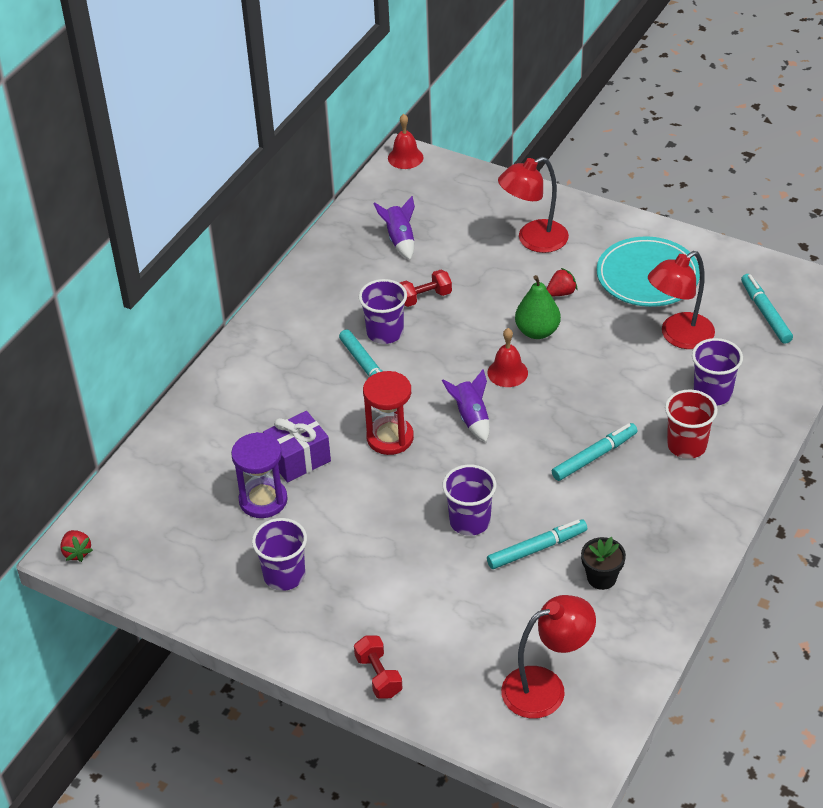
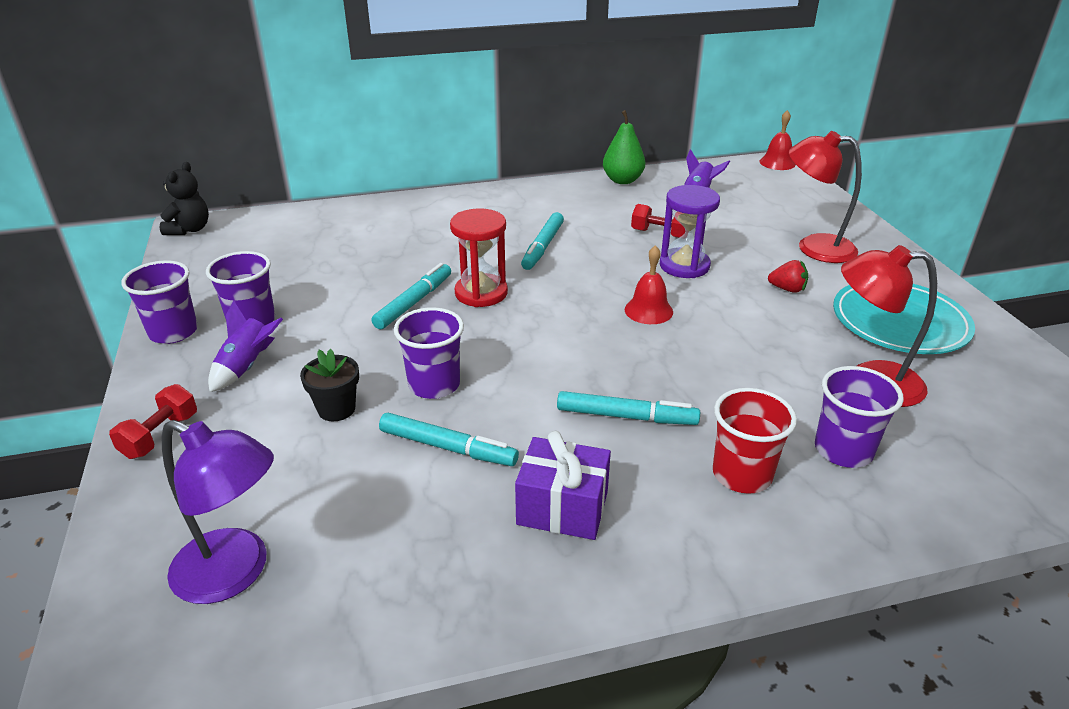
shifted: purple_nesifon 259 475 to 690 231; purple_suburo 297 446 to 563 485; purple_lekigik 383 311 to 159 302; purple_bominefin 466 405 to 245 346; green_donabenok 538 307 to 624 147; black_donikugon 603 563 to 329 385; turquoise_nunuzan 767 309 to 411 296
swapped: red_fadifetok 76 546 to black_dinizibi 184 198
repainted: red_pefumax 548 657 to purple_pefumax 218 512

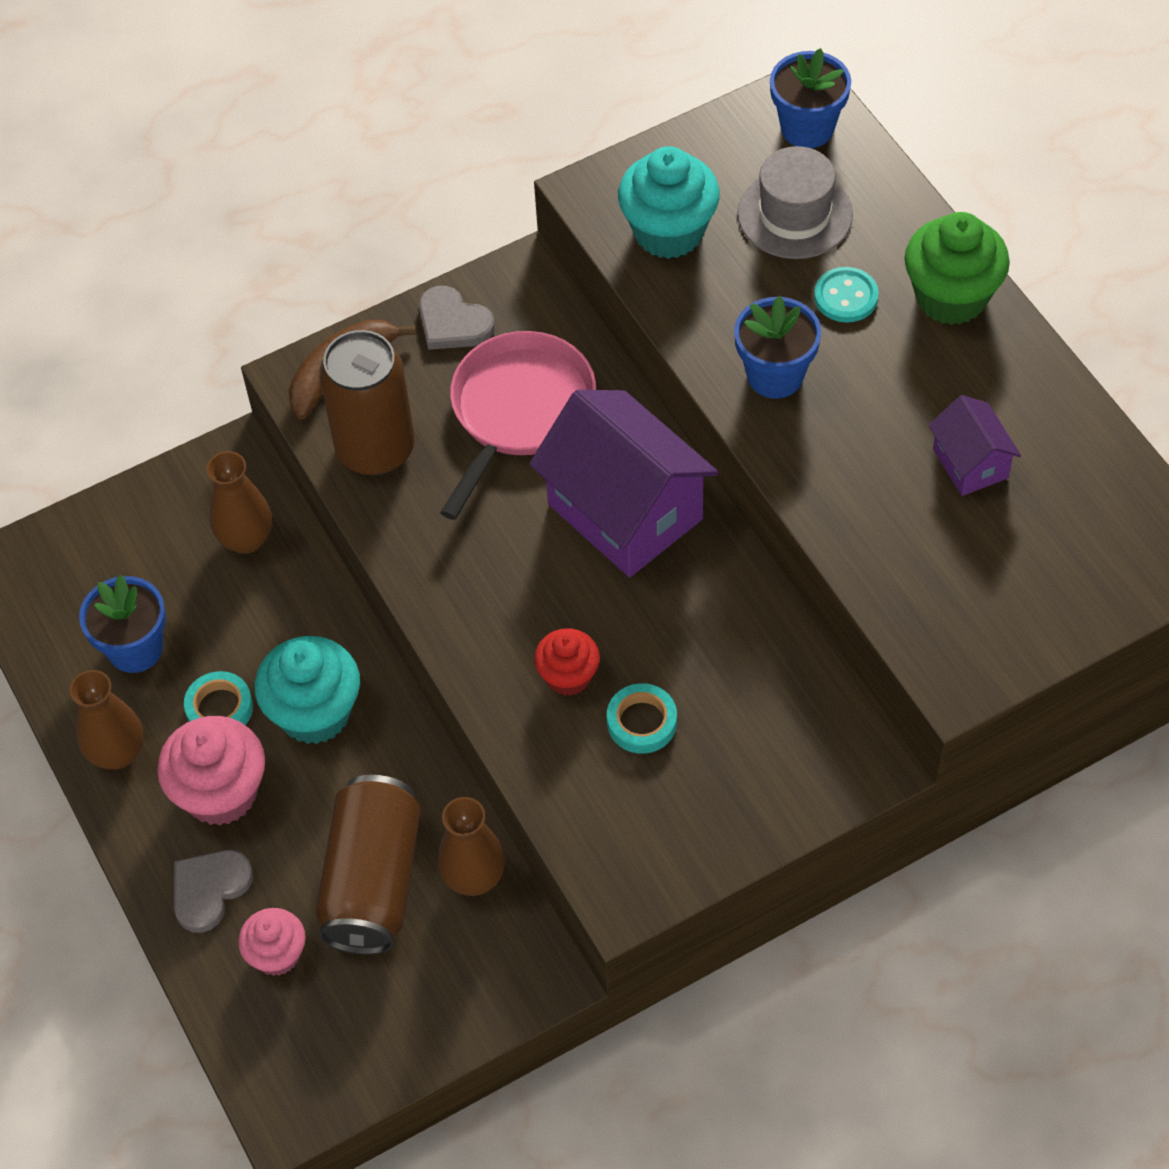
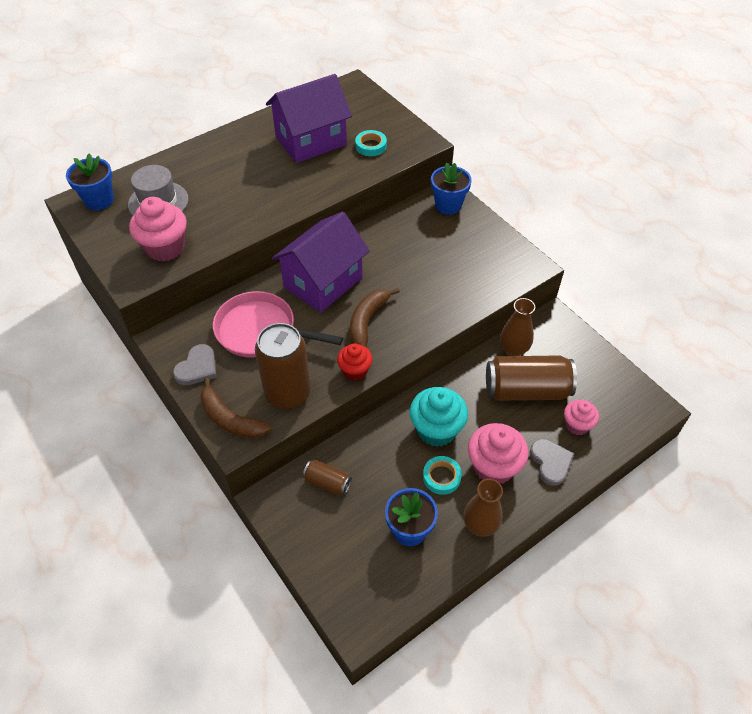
gone: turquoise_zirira 846 294; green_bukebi 957 268
new: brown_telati 375 317
shifted: red_bukebi 567 662 to 355 362; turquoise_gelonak 642 718 to 371 143; blue_donikugon 777 347 to 451 188
swapped: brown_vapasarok 239 502 to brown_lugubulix 327 478
repainted: turquoise_bukebi 669 202 to pink_bukebi 158 229
rotated: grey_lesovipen 213 891 = 552 462 135 degrees counterclockwise
scaled: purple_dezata 974 445 = 309 118 x1.99

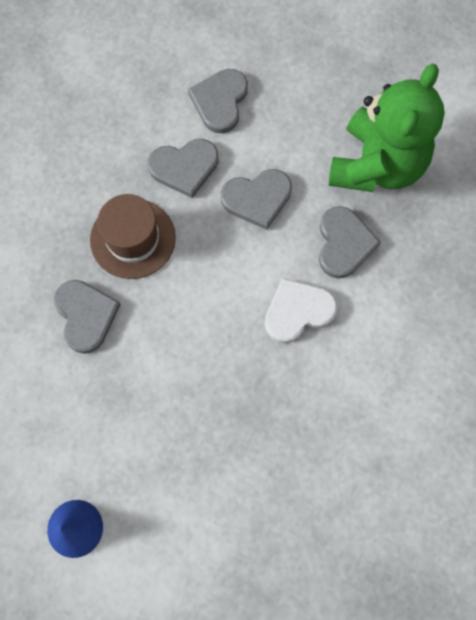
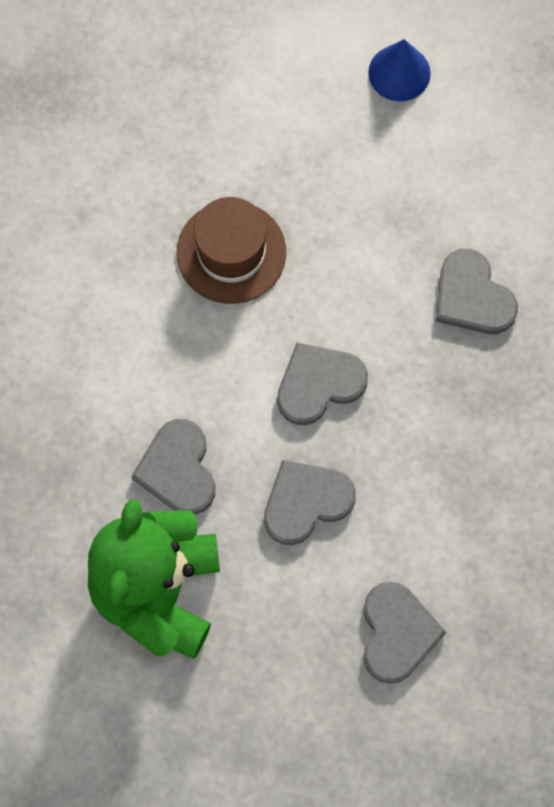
gone: white_lesovipen 300 310
shifted: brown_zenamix 133 236 to 231 250; grey_lesovipen 183 168 to 322 384

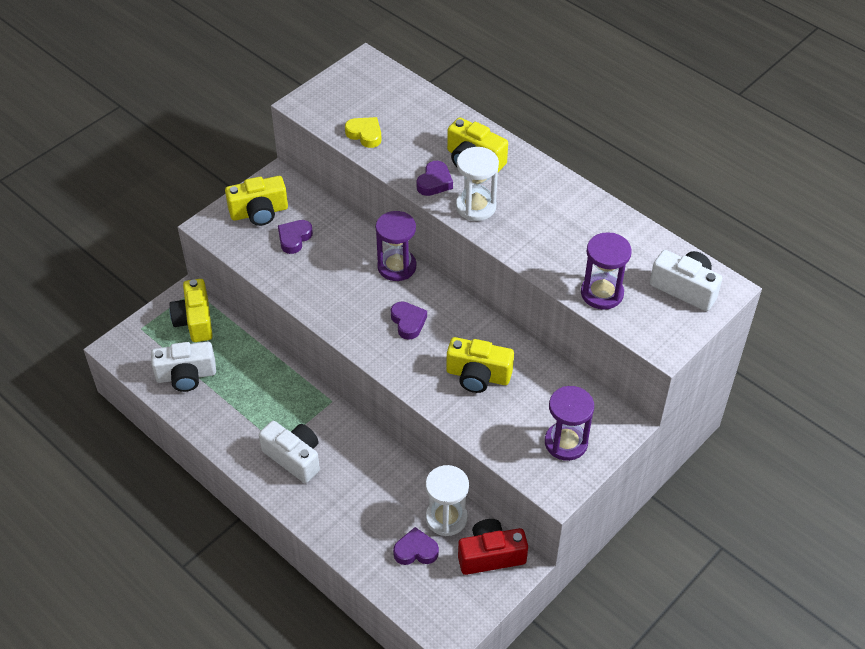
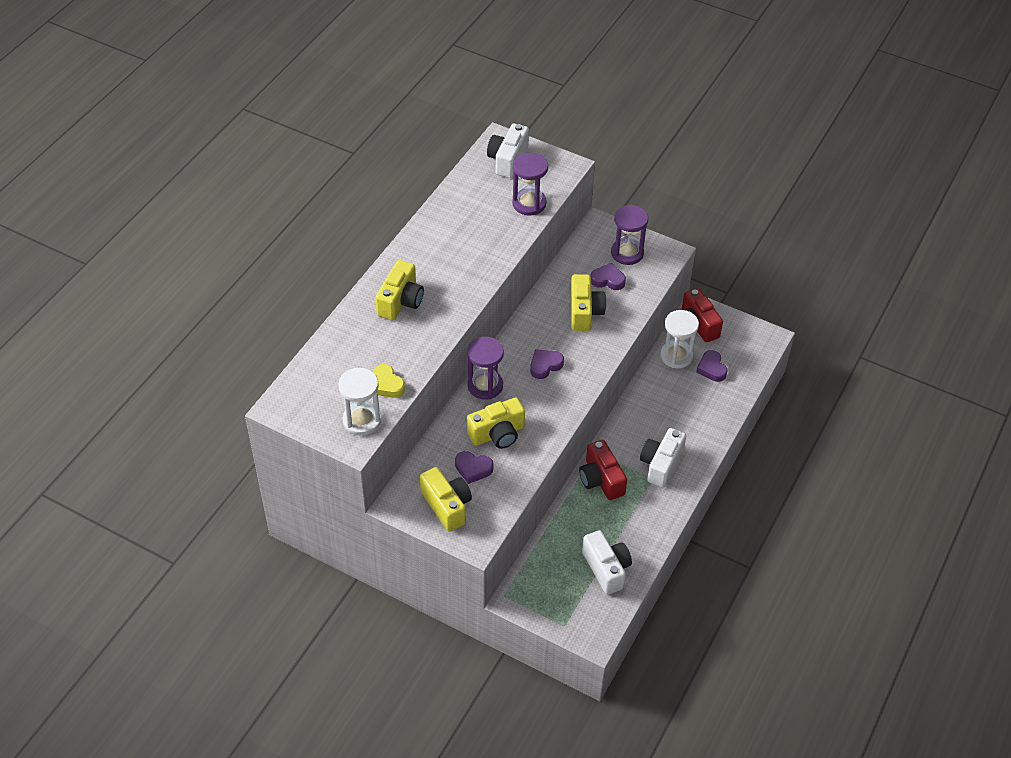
new: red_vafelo 603 470
shifted: yellow_vafelo 191 310 to 496 423; purple_lesovipen 435 178 to 608 276; white_nesifon 477 184 to 360 402
rotated: yellow_lesovipen 363 132 = 389 381 60 degrees counterclockwise

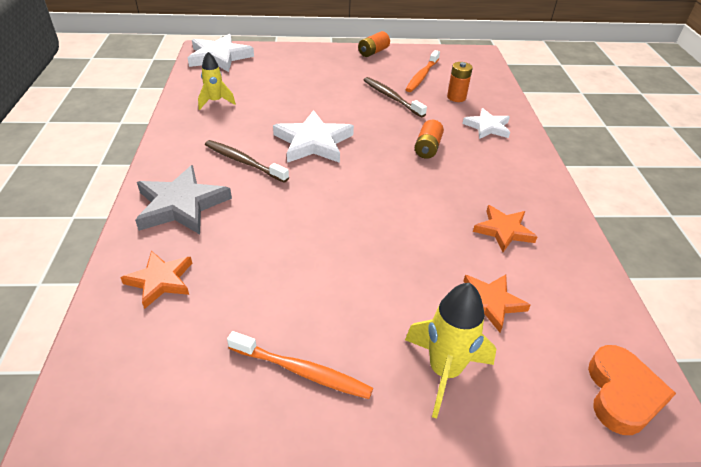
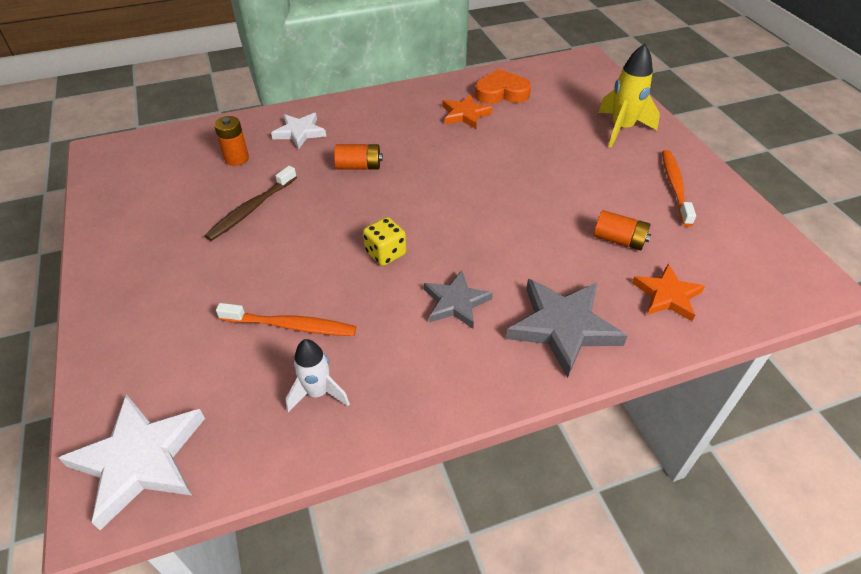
gone: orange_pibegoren 497 303
shifted: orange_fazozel 374 44 to 622 230; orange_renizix 422 71 to 286 319; orange_lesovipen 632 390 to 503 86
swapped: brown_renizix 247 161 to grey_pibegoren 458 299; white_pibegoren 313 136 to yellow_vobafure 384 241
repainted: yellow_bominefin 217 81 to white_bominefin 318 375

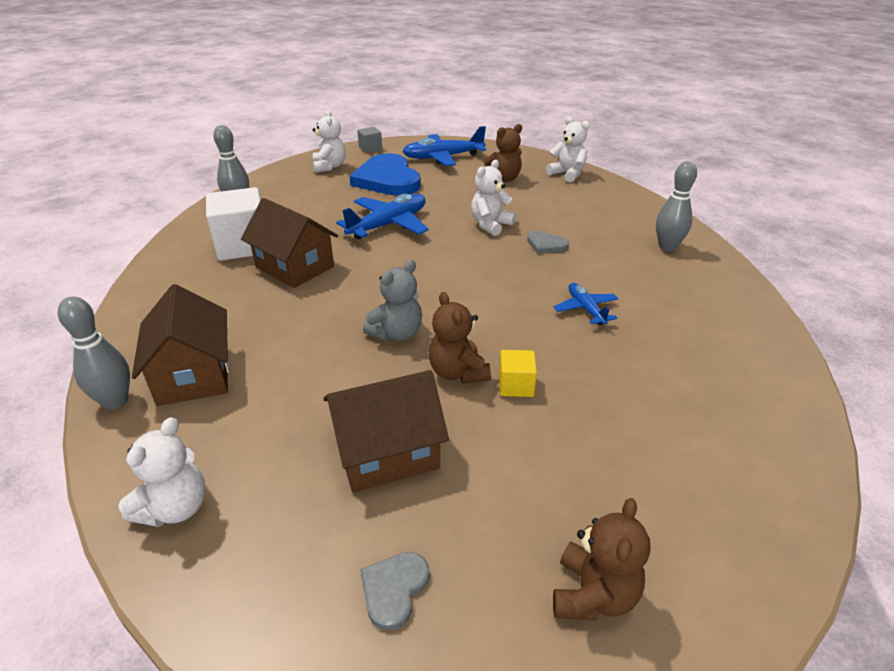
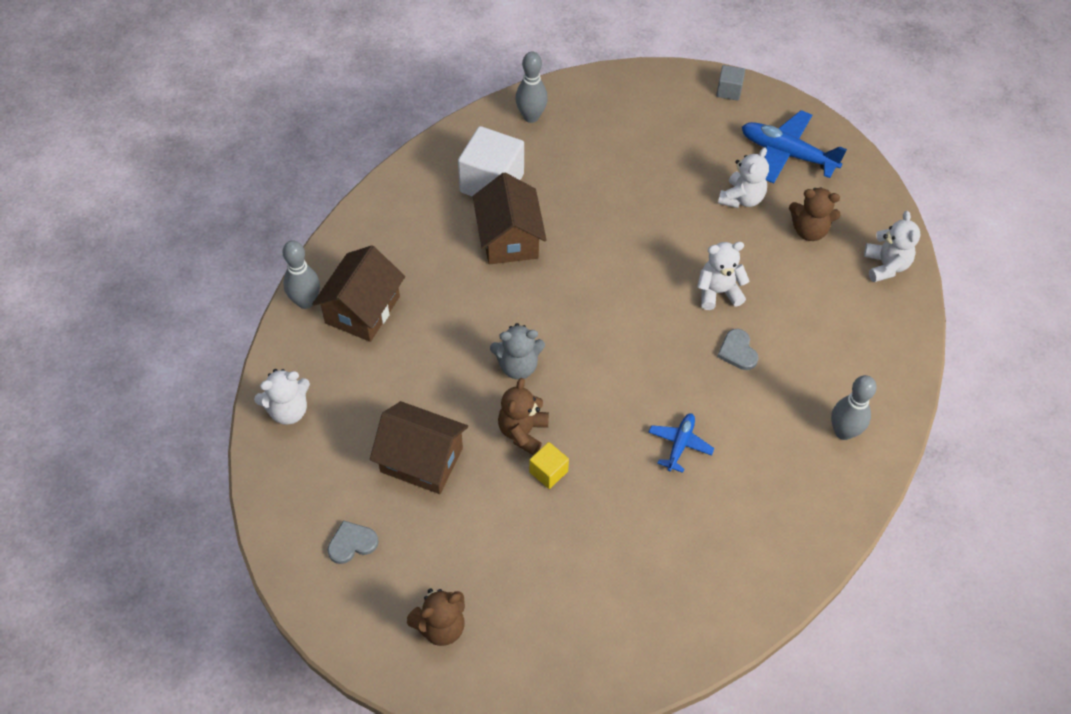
gone: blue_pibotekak 382 216; blue_lesovipen 385 174
shifted: white_dinizibi 329 141 to 743 177

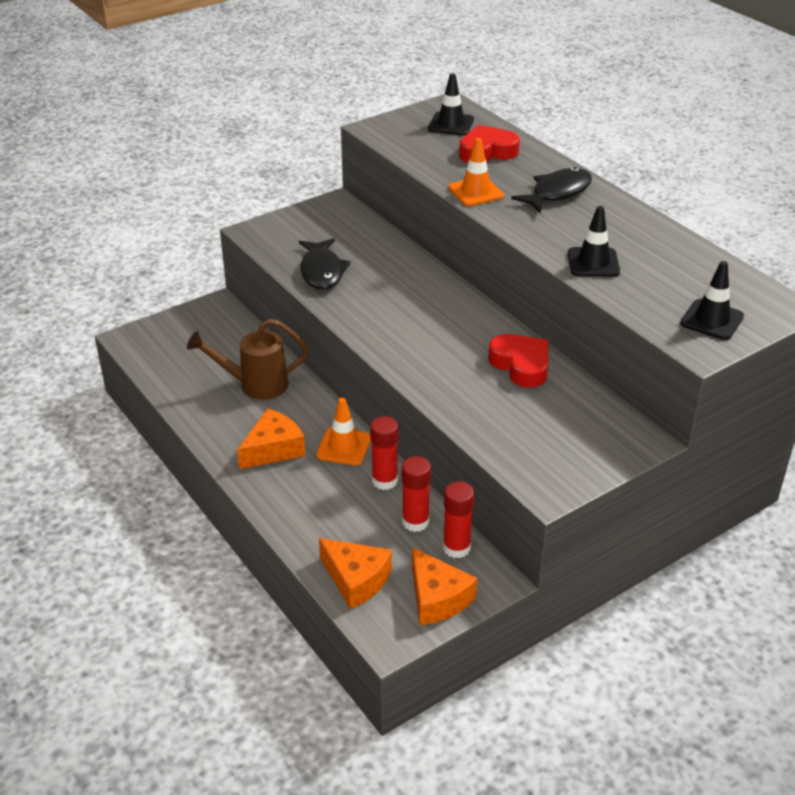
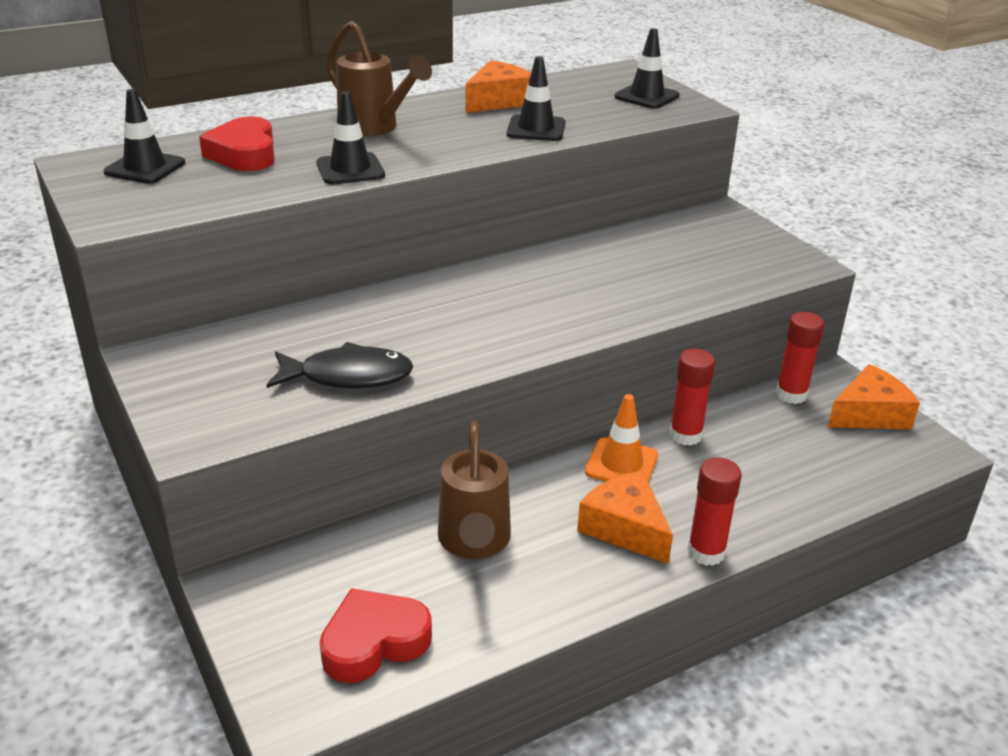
shifted: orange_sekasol 355 573 to 498 86; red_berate 416 494 to 714 512; red_lesovipen 518 361 to 375 635
swapped: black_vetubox 551 190 to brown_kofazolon 379 79
repainted: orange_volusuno 476 172 to black_volusuno 350 137

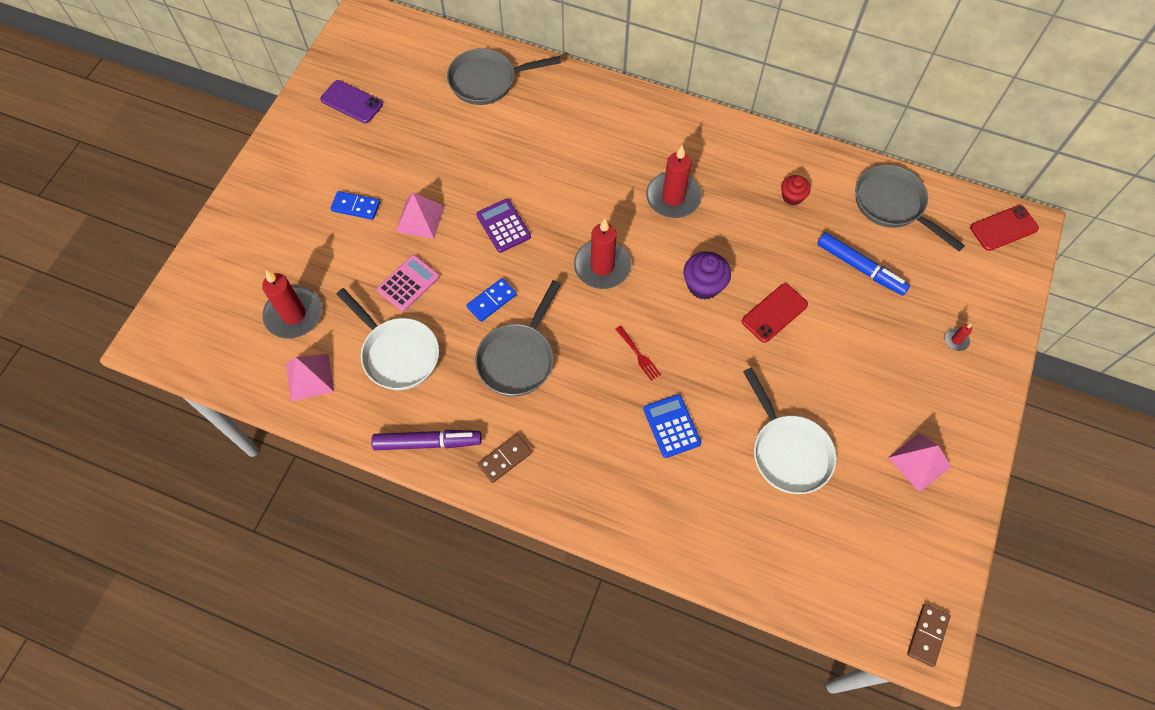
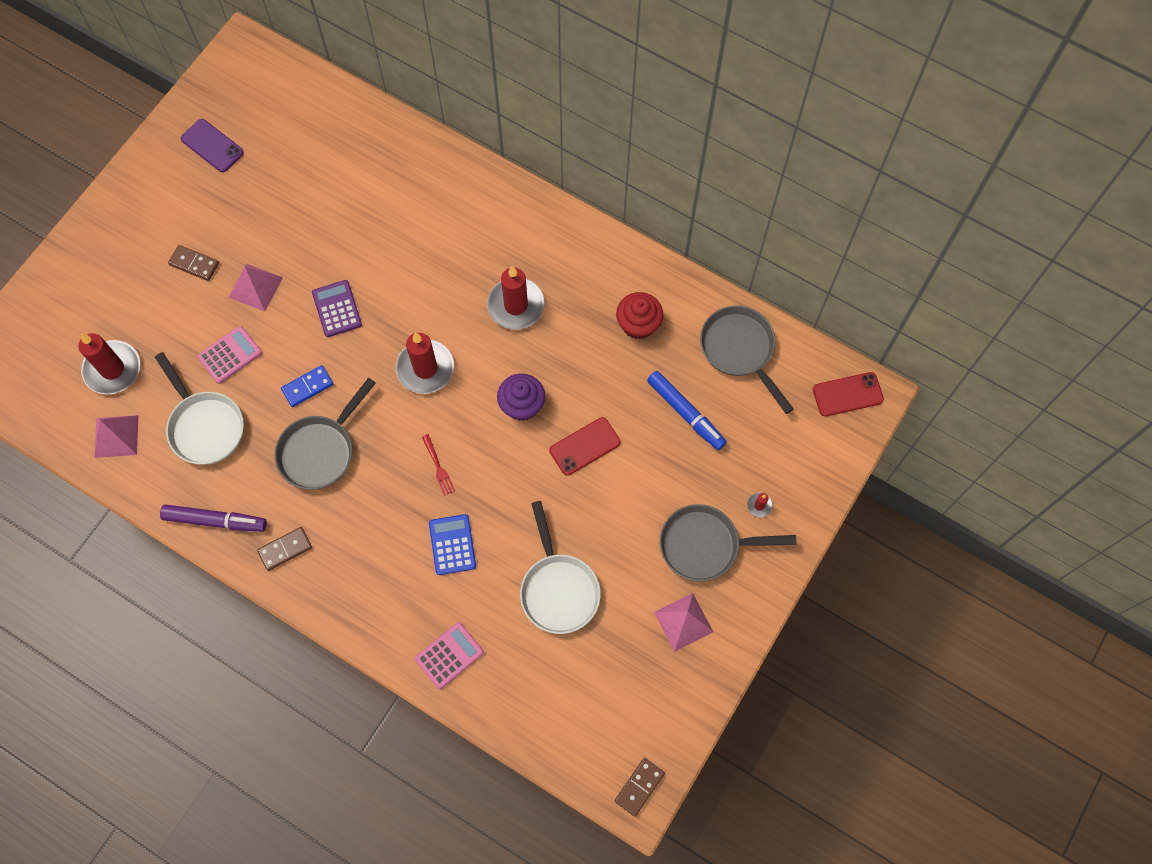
new: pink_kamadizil 449 655
shifted: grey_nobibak 504 76 to 728 543
repainted: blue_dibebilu 355 205 to brown_dibebilu 193 263
scaled: red_bukebi 796 190 = 639 315 x1.54

